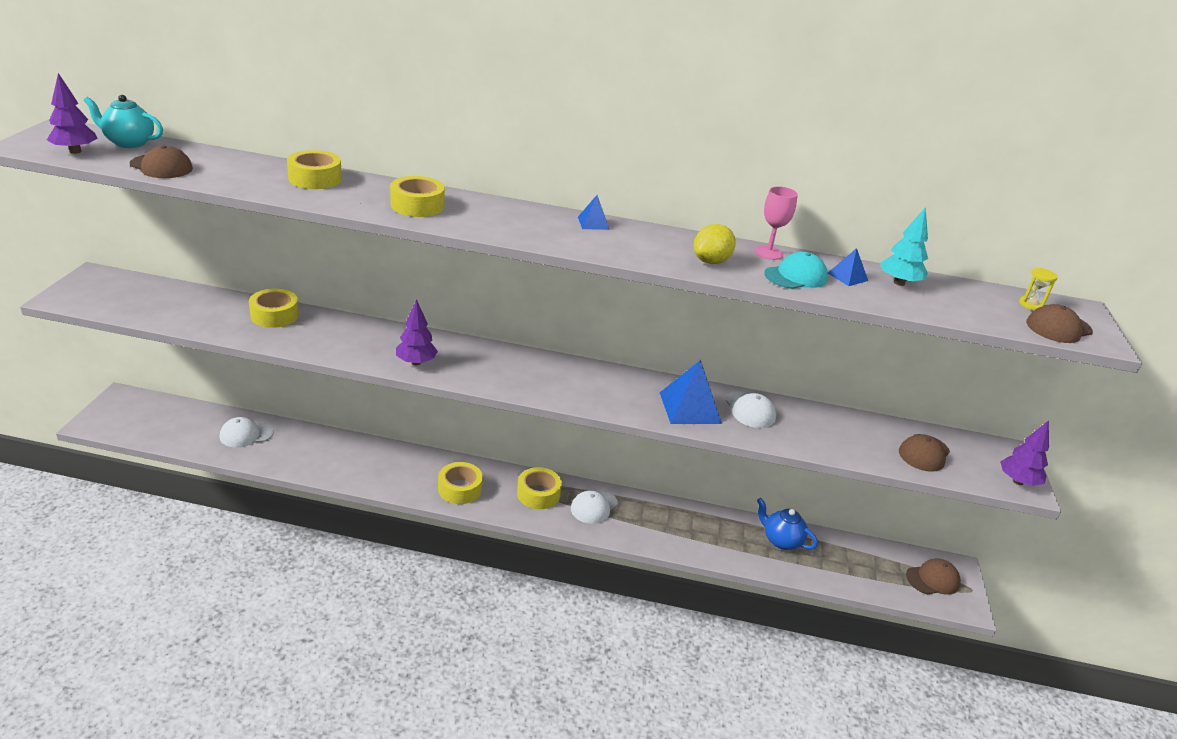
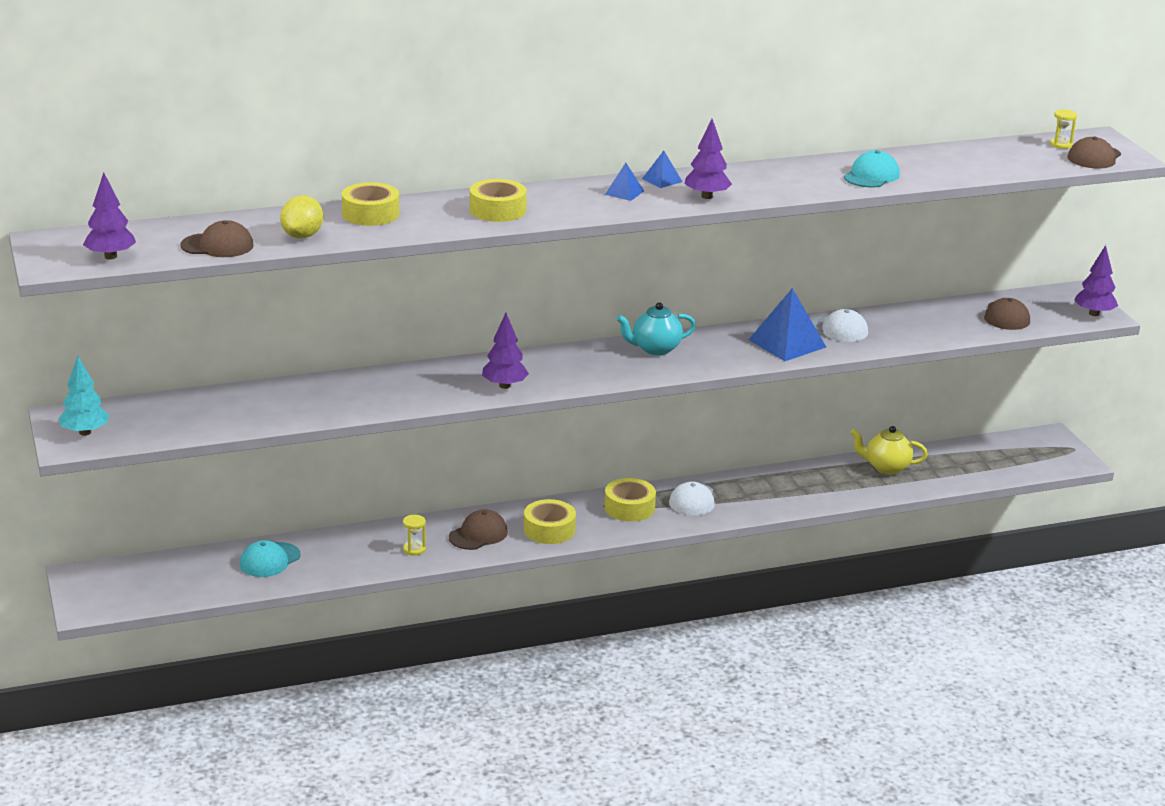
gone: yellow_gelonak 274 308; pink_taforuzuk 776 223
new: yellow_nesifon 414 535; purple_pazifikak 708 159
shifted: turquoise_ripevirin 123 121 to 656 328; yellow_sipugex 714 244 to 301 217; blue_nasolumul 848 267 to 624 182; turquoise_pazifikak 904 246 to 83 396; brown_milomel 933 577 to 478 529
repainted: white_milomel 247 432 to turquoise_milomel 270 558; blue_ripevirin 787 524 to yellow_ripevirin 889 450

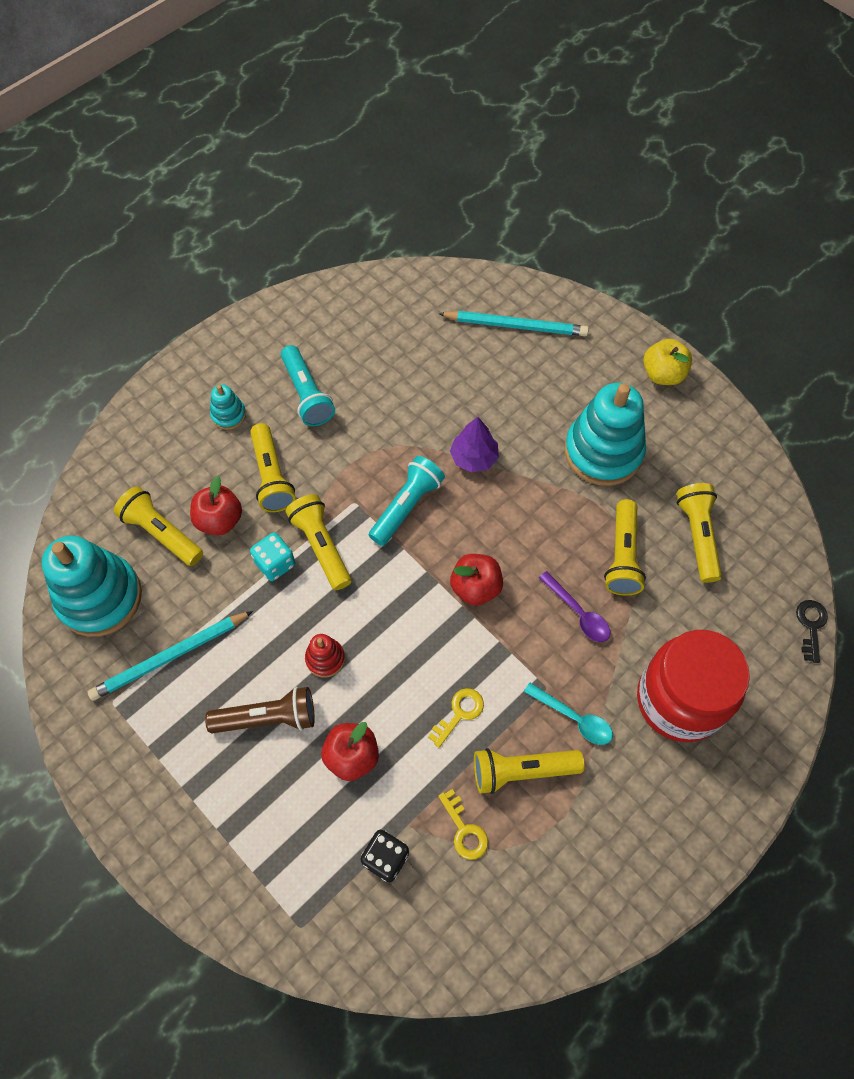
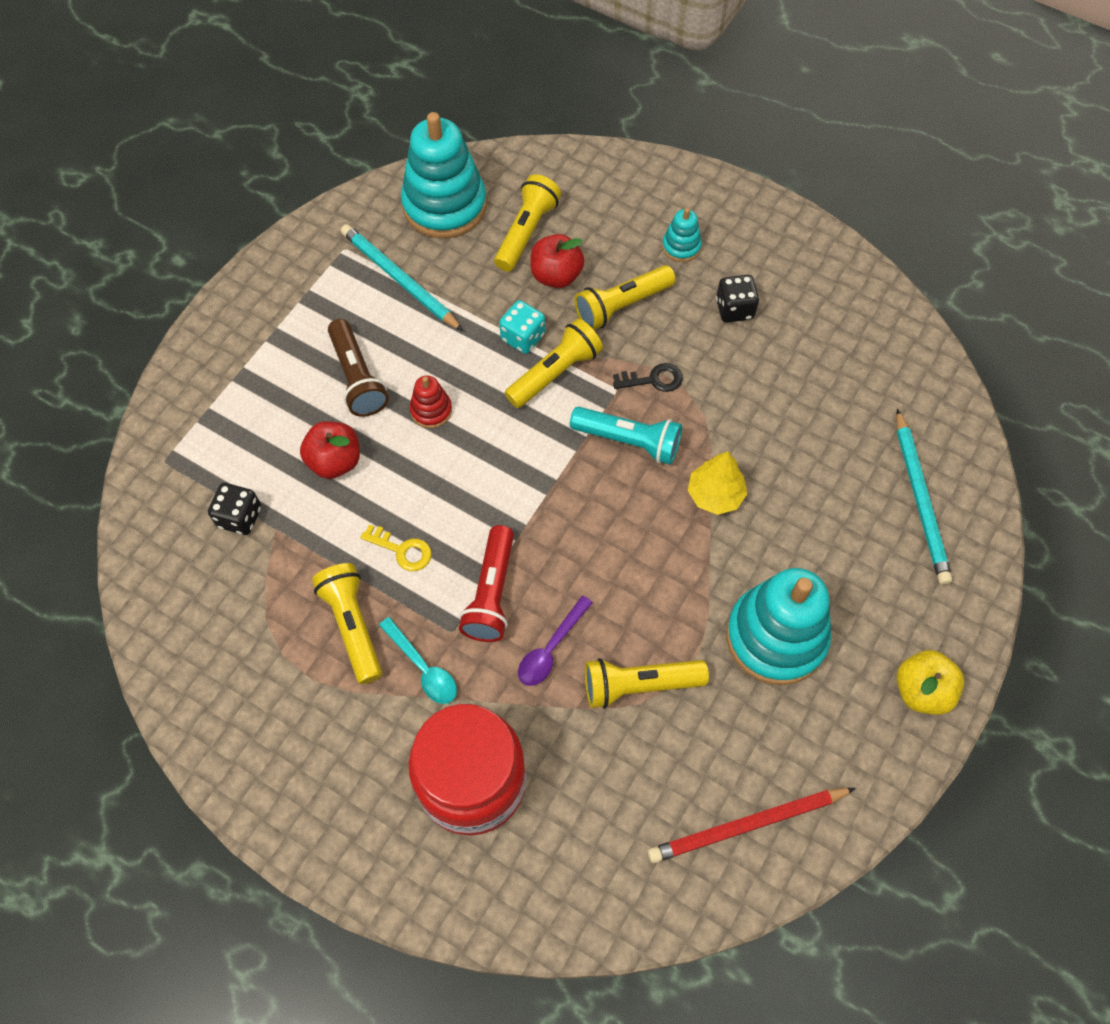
gone: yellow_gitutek 463 824; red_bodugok 476 579; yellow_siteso 699 533
new: red_siteso 486 583; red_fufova 752 825
shifted: black_gitutek 812 631 to 648 377
swapped: turquoise_siteso 308 385 to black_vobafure 737 299
repainted: purple_pazifikak 474 445 to yellow_pazifikak 717 483
rotated: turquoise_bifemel 568 714 = 418 660 60 degrees counterclockwise

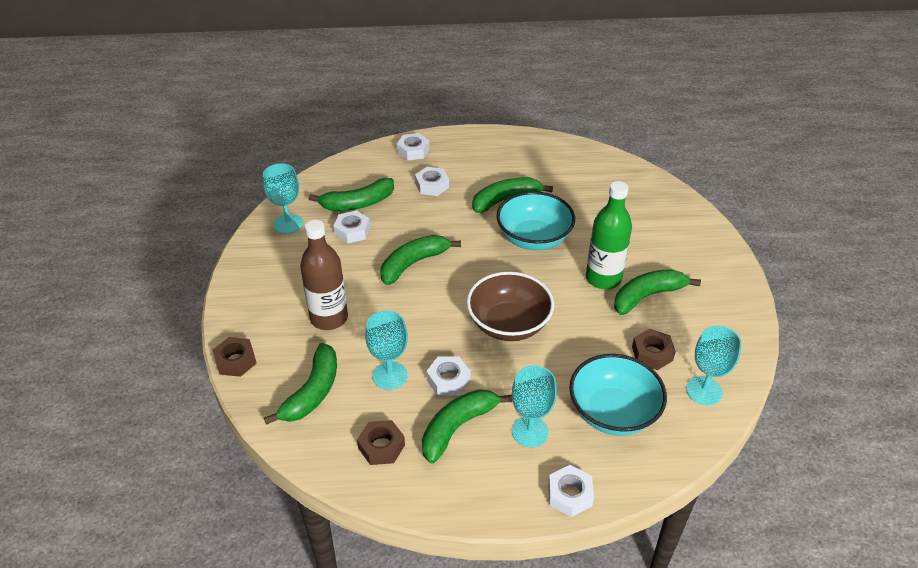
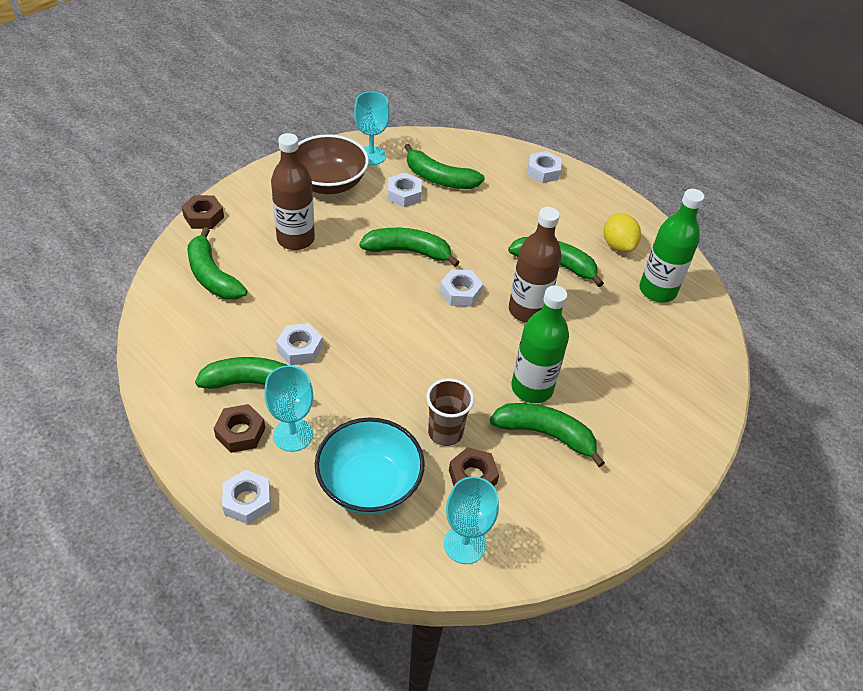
gone: turquoise_taforuzuk 386 350
new: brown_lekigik 450 412; yellow_sipugex 622 232; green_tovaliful 671 246
shifted: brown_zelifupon 381 442 to 239 428; white_zelifupon 432 181 to 461 288; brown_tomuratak 510 306 to 333 164
swapped: turquoise_tomuratak 536 220 to brown_tovaliful 535 265
rotated: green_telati 300 384 = 218 263 75 degrees clockwise

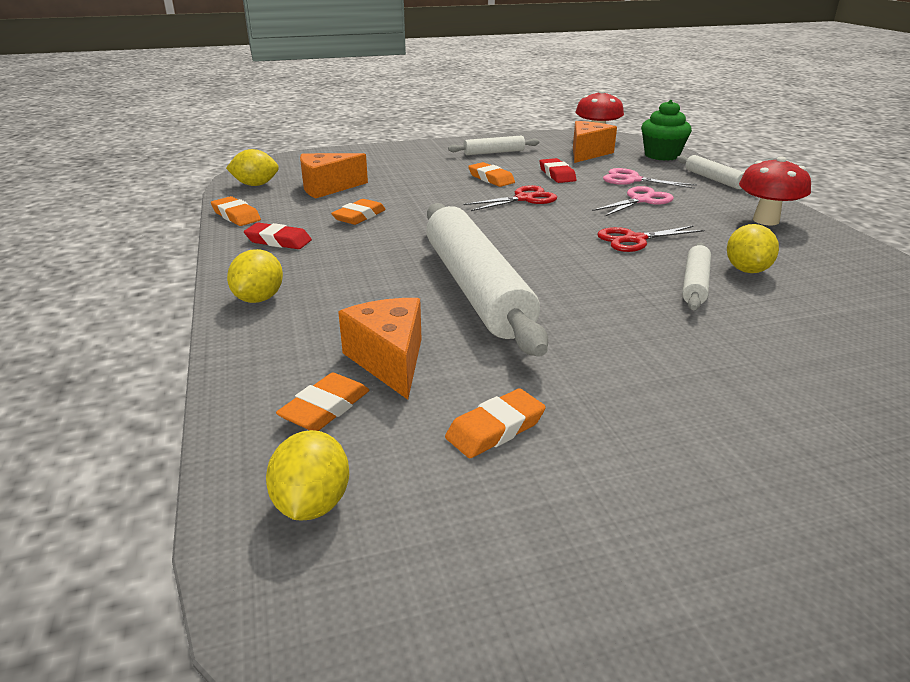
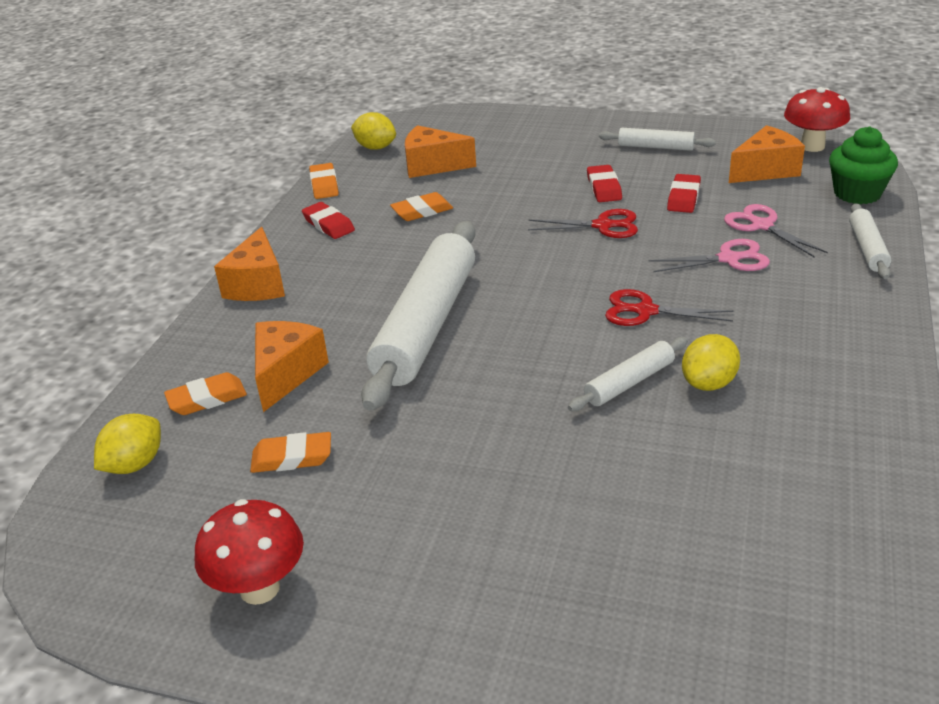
shifted: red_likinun 775 190 to 249 552
swapped: yellow_sipugex 255 276 to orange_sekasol 249 264
repainted: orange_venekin 491 174 to red_venekin 604 183

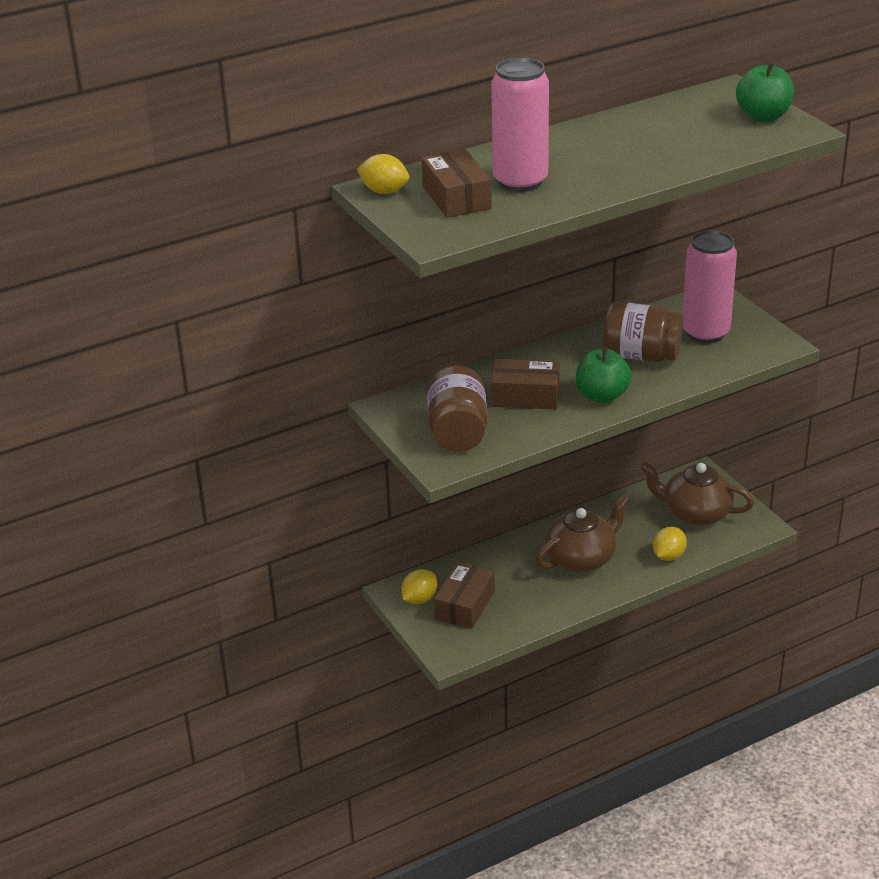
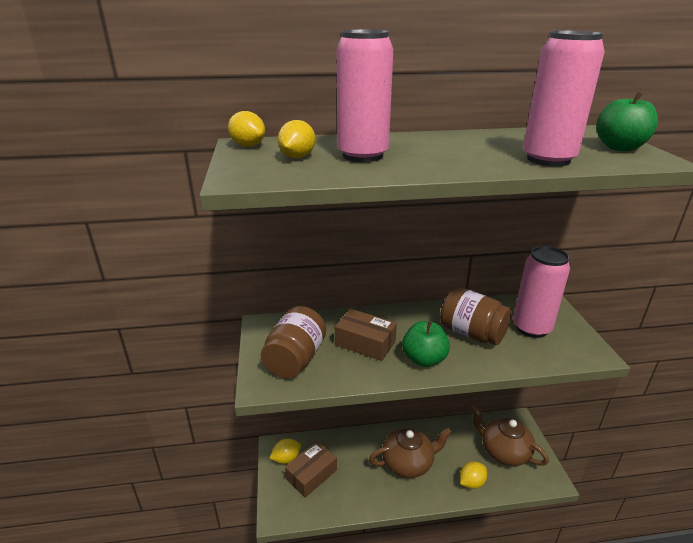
new: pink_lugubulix 564 98
swapped: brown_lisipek 456 183 to yellow_sipugex 296 139

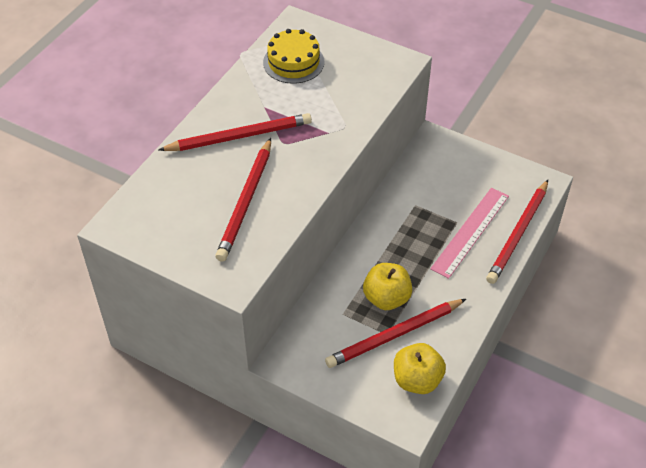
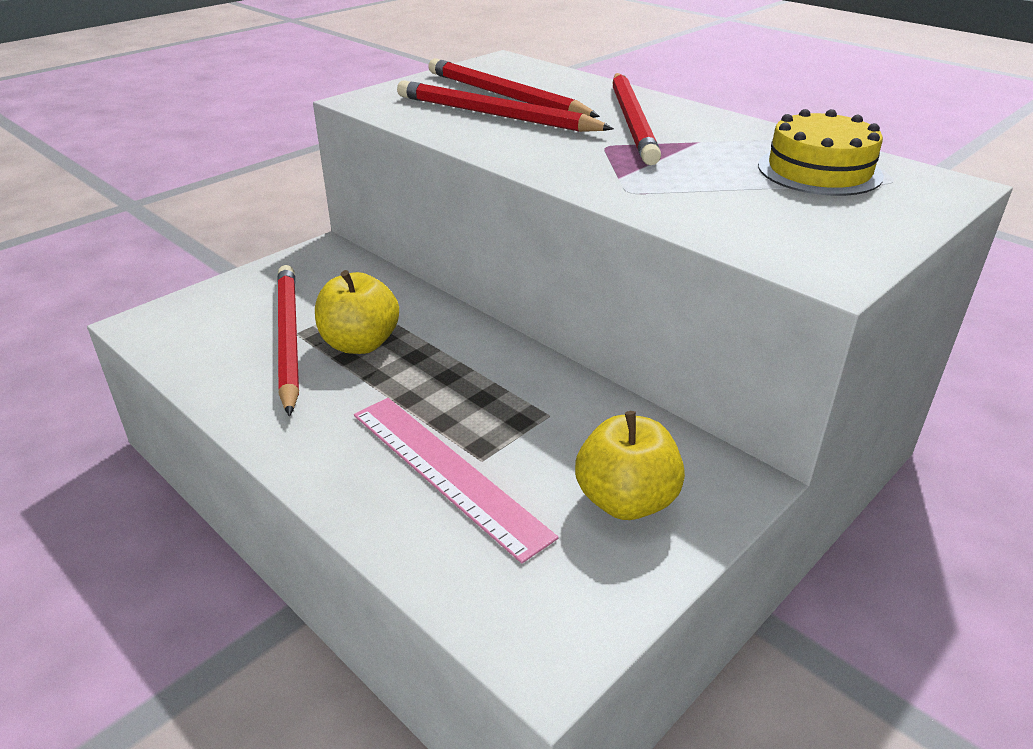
shifted: yellow_bodugok 420 368 to 630 465; red_fufova 517 232 to 514 88

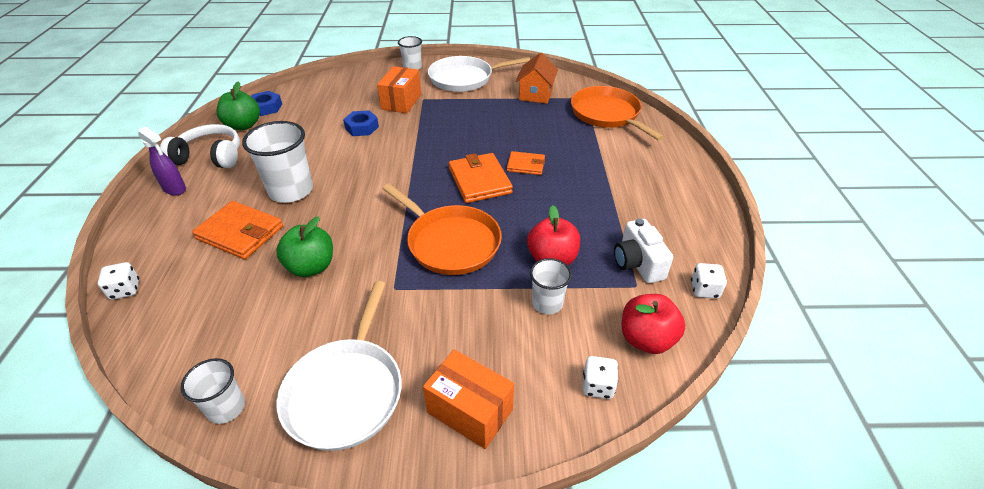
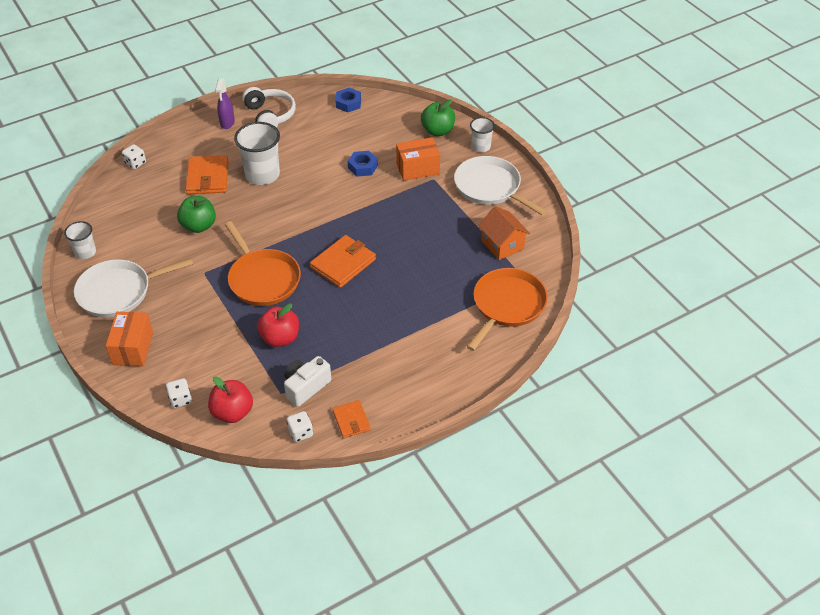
gone: white_lekigik 551 286
shifted: green_bodugok 238 106 to 438 117; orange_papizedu 526 163 to 351 419
rotated: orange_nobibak 442 229 = 263 263 45 degrees counterclockwise; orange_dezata 537 78 = 504 233 75 degrees clockwise

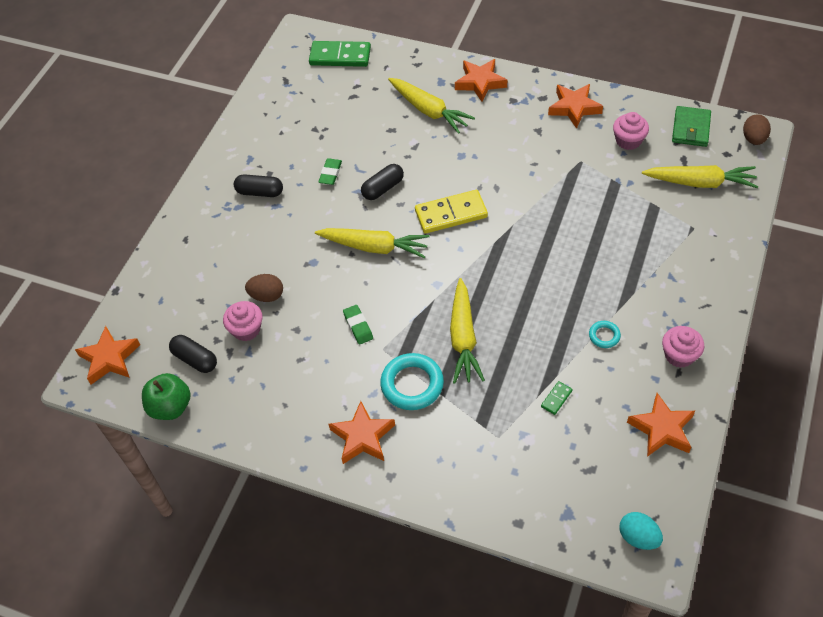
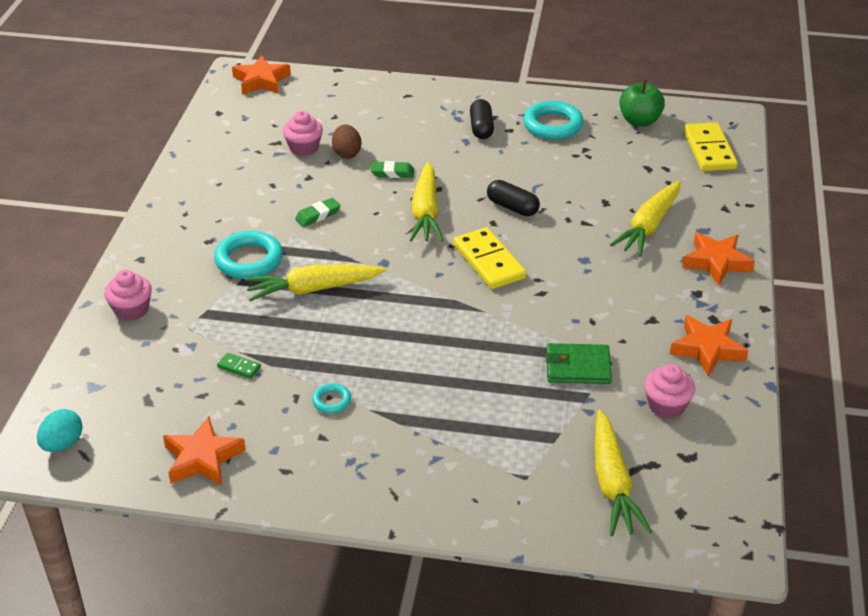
gone: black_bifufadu 193 354; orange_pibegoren 362 432; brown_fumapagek 757 129
new: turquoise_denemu 553 120
shifted: green_bodugok 166 396 to 642 103; green_venekin 330 171 to 392 169; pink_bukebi 683 347 to 128 295; green_papizedu 691 126 to 579 363
repainted: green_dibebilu 340 54 to yellow_dibebilu 711 146

